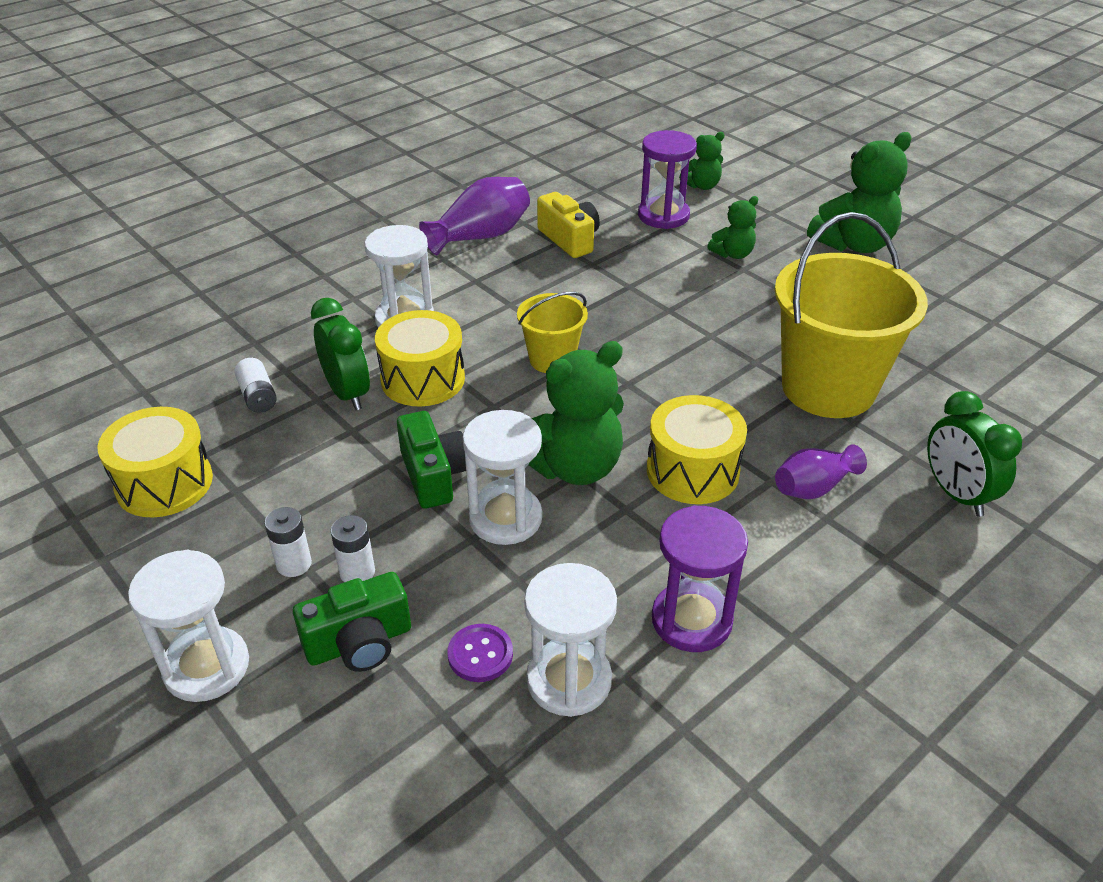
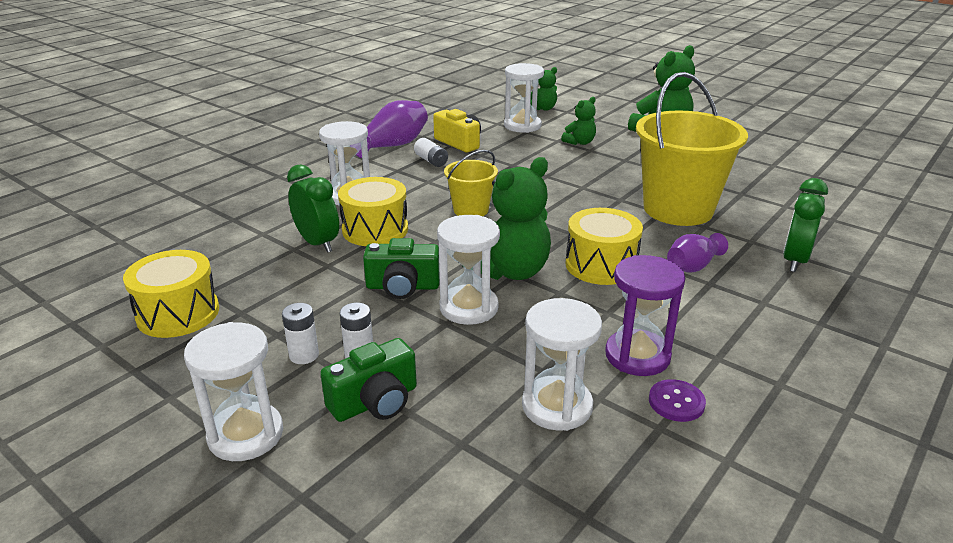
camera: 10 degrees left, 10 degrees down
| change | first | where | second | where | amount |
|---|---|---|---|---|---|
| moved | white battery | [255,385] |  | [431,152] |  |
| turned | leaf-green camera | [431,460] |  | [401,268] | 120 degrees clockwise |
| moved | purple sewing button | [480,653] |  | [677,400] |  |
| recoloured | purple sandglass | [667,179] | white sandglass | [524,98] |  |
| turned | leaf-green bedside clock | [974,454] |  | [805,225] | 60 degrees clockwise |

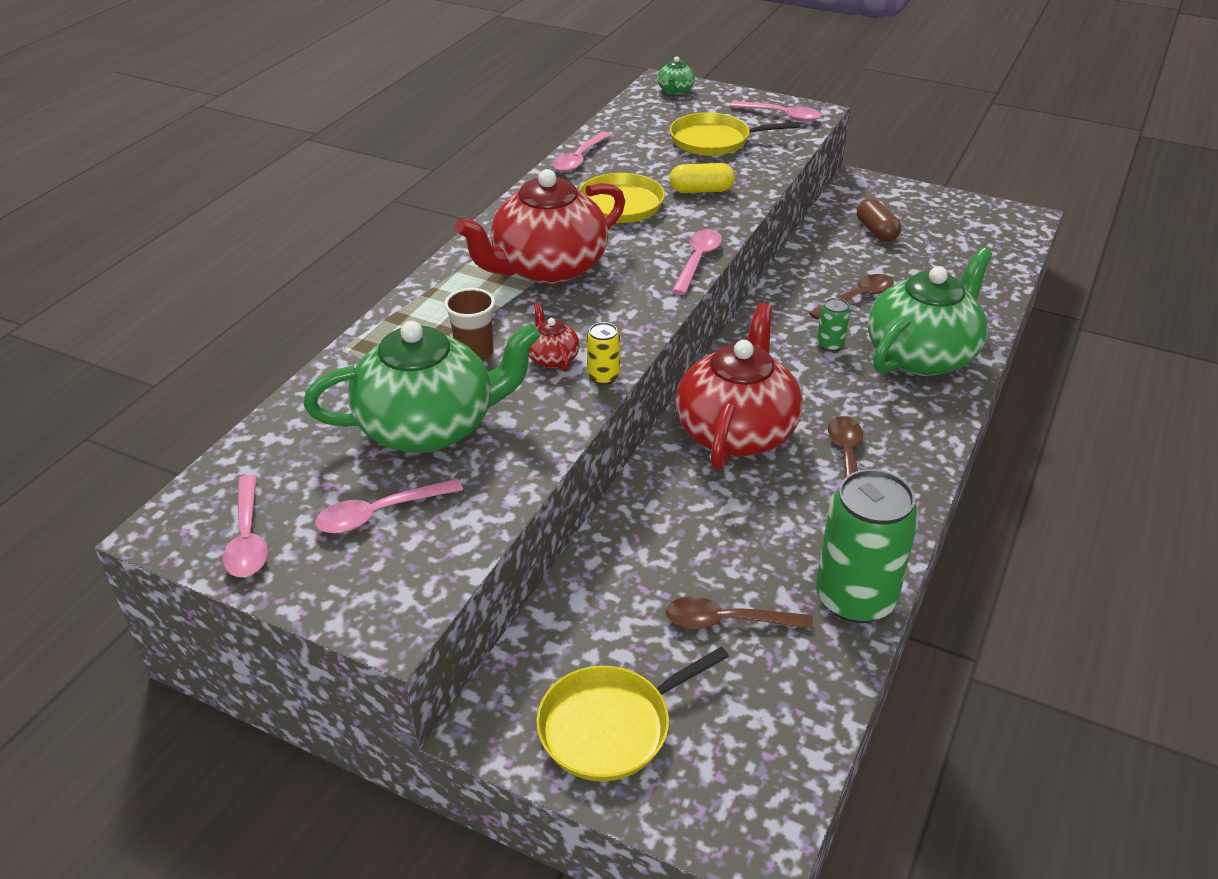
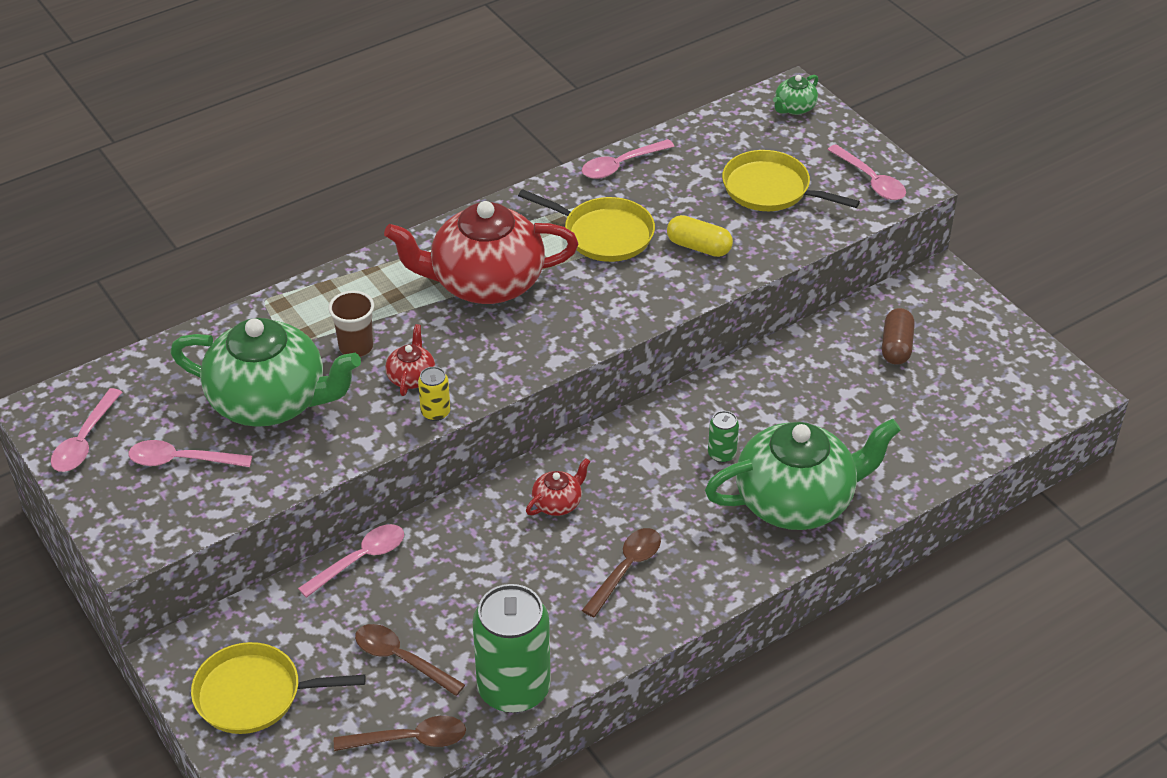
camera: 30 degrees right, 5 degrees up
| change | first | where | second | where | amount |
|---|---|---|---|---|---|
| moved | pink spoon | [697,261] |  | [351,561] |  |
| resized | scarlet tea pot | [739,386] |  | [558,487] | x0.42 |
| moved | russet spoon | [851,297] |  | [400,733] |  |

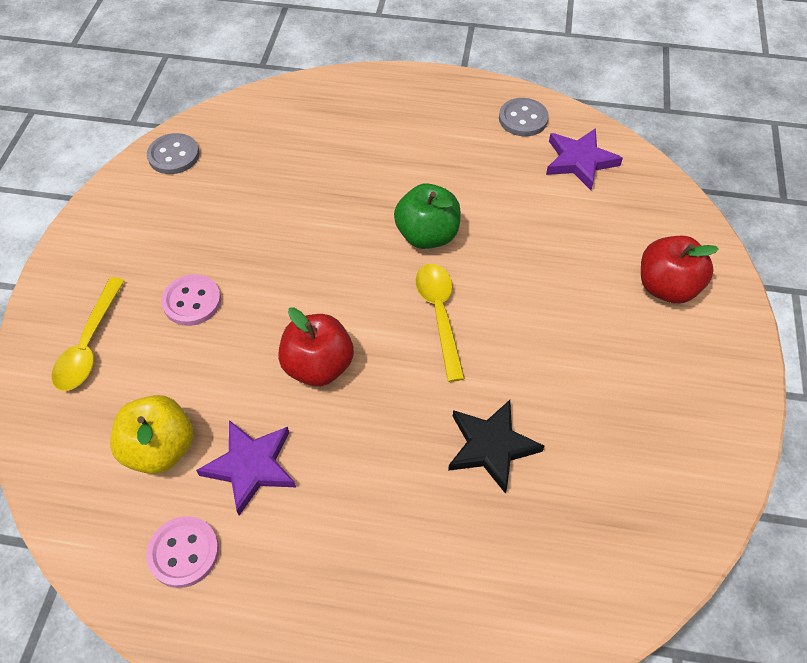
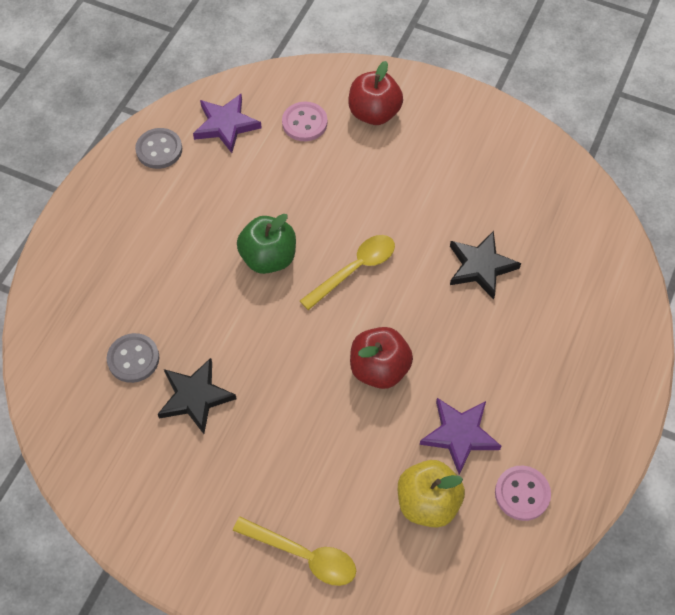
camera: 75 degrees left, 5 degrees up
| change | first | where | second | where | amount |
|---|---|---|---|---|---|
| moved | gray sewing button | [173,153] |  | [133,358] |  |
| moved | pink sewing button | [191,300] |  | [304,121] |  |
| turned | bright yellow spoon | [440,323] |  | [347,272] | 135 degrees clockwise |
| added |  |  | jet-black five-pointed star | [197,396] |  |

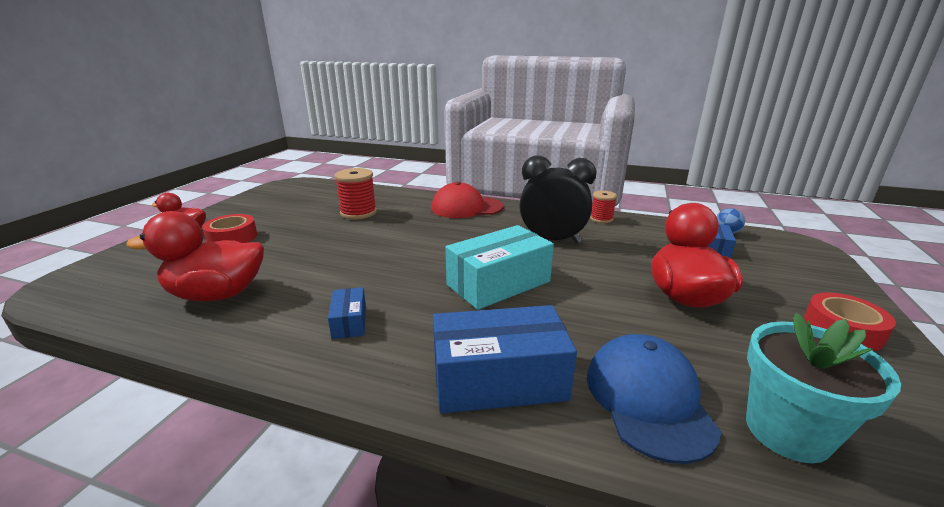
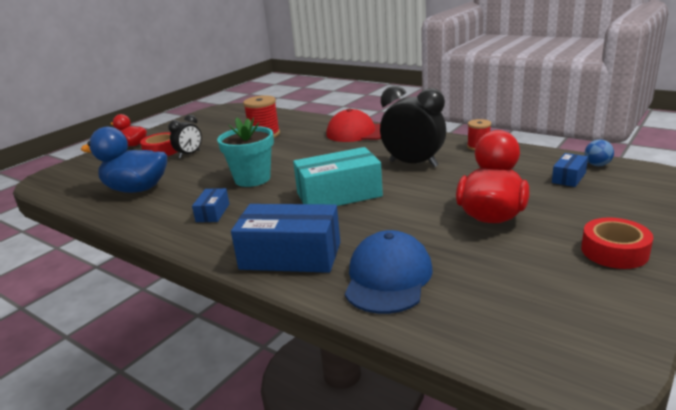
camera: 20 degrees right, 0 degrees up
| change | first | where | second | where | amount |
|---|---|---|---|---|---|
| recoloured | scarlet toy duck | [195,256] | cobalt toy duck | [124,160] |  |
| moved | teal potted plant | [823,388] |  | [245,152] |  |
| added |  |  | jet-black bedside clock | [185,136] |  |

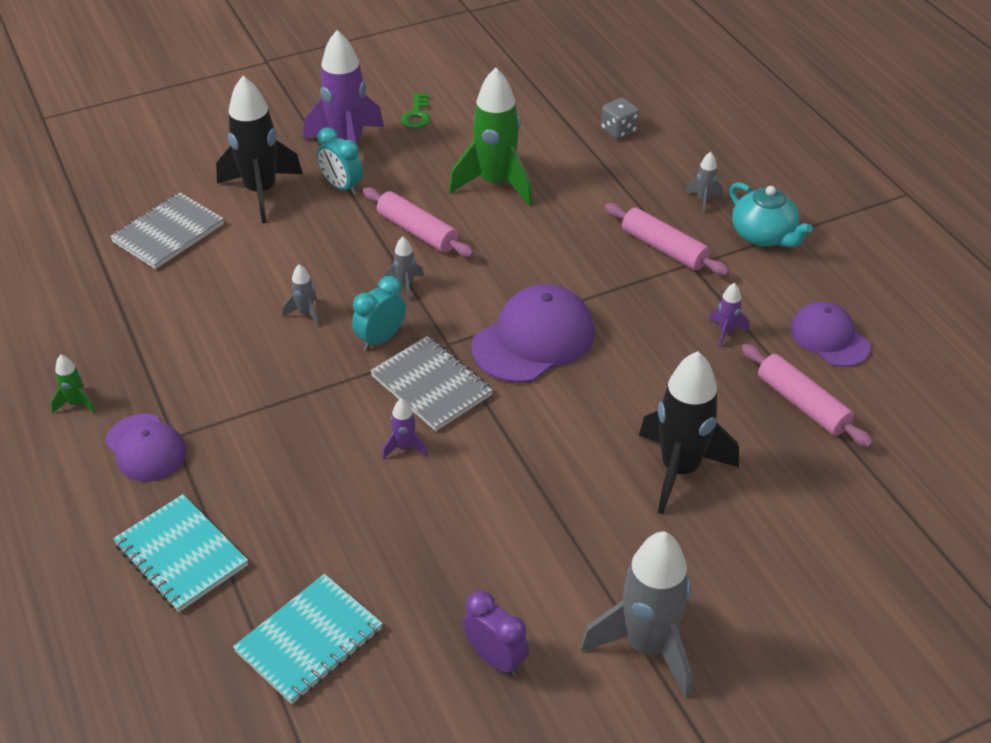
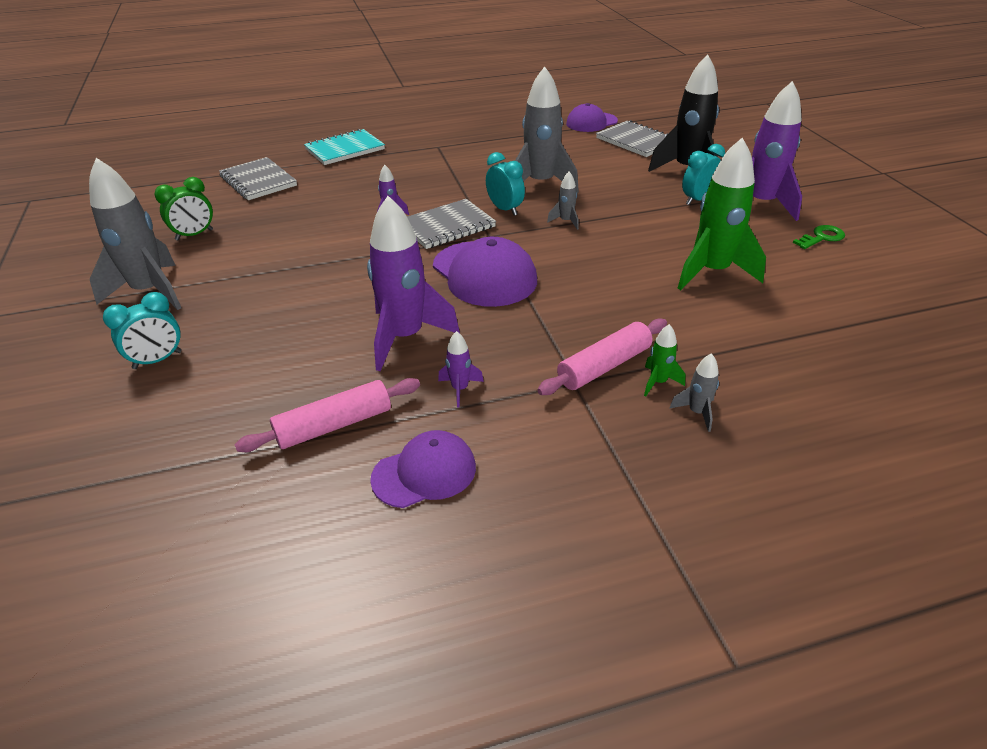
camera: 100 degrees right, 5 degrees down
| change | first | where | second | where | amount |
|---|---|---|---|---|---|
| moved | leaf-green toy rocket | [73,384] |  | [664,360] |  |
| moved | purple peaked cap | [146,448] |  | [592,117] |  |
| recoloured | teal exercise book | [308,639] | gray exercise book | [258,178] |  |
| resized | gray toy rocket | [301,295] |  | [547,129] | x2.30 |
| removed | pink dough roller | [418,222] |  |  |  |
| turned | leaf-green door key | [415,111] |  | [819,237] | 135 degrees clockwise |
| recoloured | purple bedside clock | [496,634] | leaf-green bedside clock | [183,209] |  |
| removed | gray die | [620,118] |  |  |  |
| removed | jet-black toy rocket | [689,432] |  |  |  |
| removed | teal tea pot | [771,214] |  |  |  |
| added |  |  | teal bedside clock | [142,330] |  |
| added |  |  | purple toy rocket | [413,283] |  |

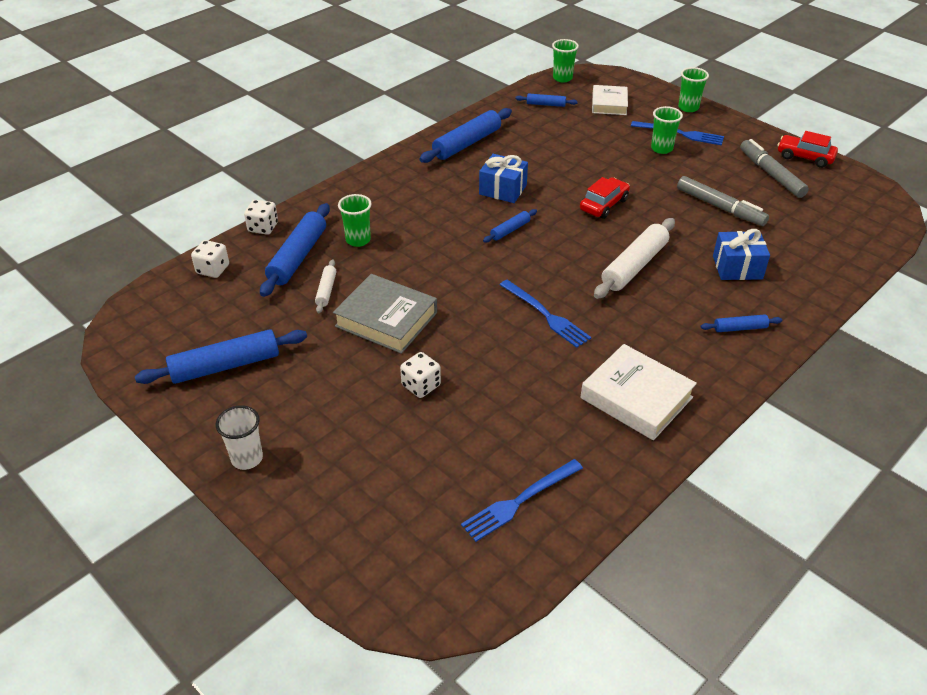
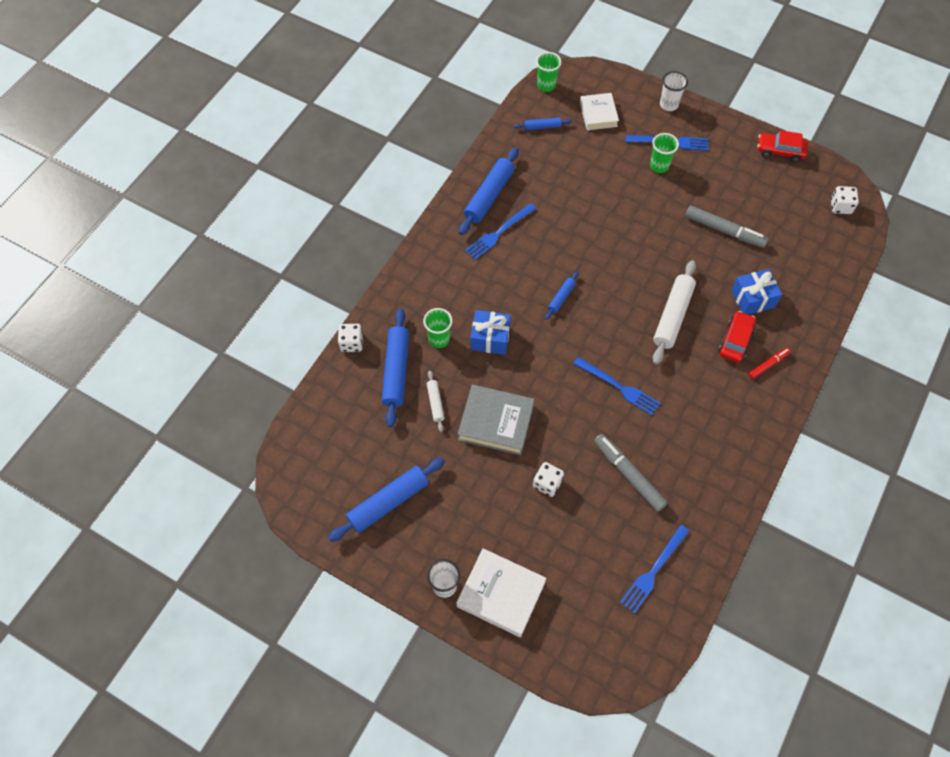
camera: 15 degrees left, 20 degrees up
| change | first | where | second | where | amount |
|---|---|---|---|---|---|
| moved | white die | [210,259] |  | [845,200] |  |
| moved | cobalt present | [503,178] |  | [491,332] |  |
| moved | scarlet toy car | [605,198] |  | [737,337] |  |
| moved | white hardcover | [638,392] |  | [501,592] |  |
| recoloured | leaf-green cup | [693,89] | white cup | [674,91] |  |
| replaced | cobalt dough roller | [742,323] | scarlet marker | [769,363] |  |
| moved | gray marker | [774,168] |  | [631,473] |  |
| added |  |  | cobalt table fork | [501,231] |  |

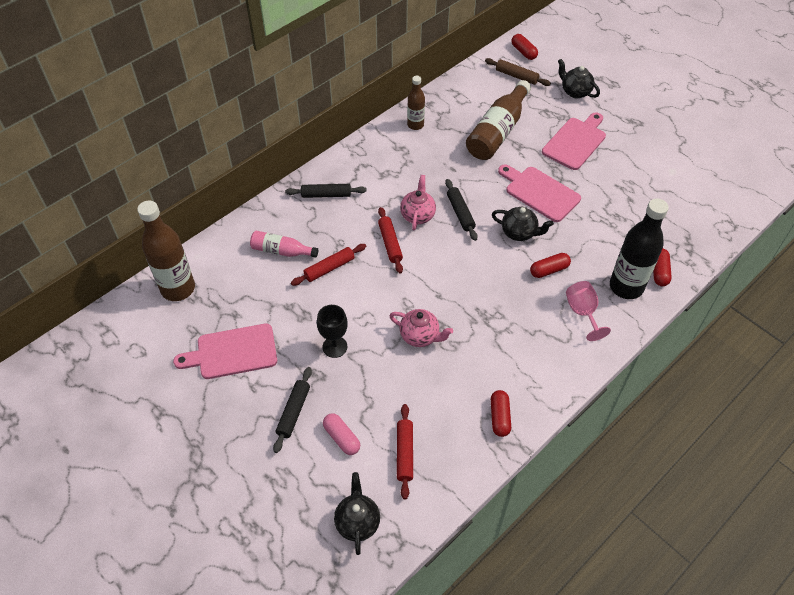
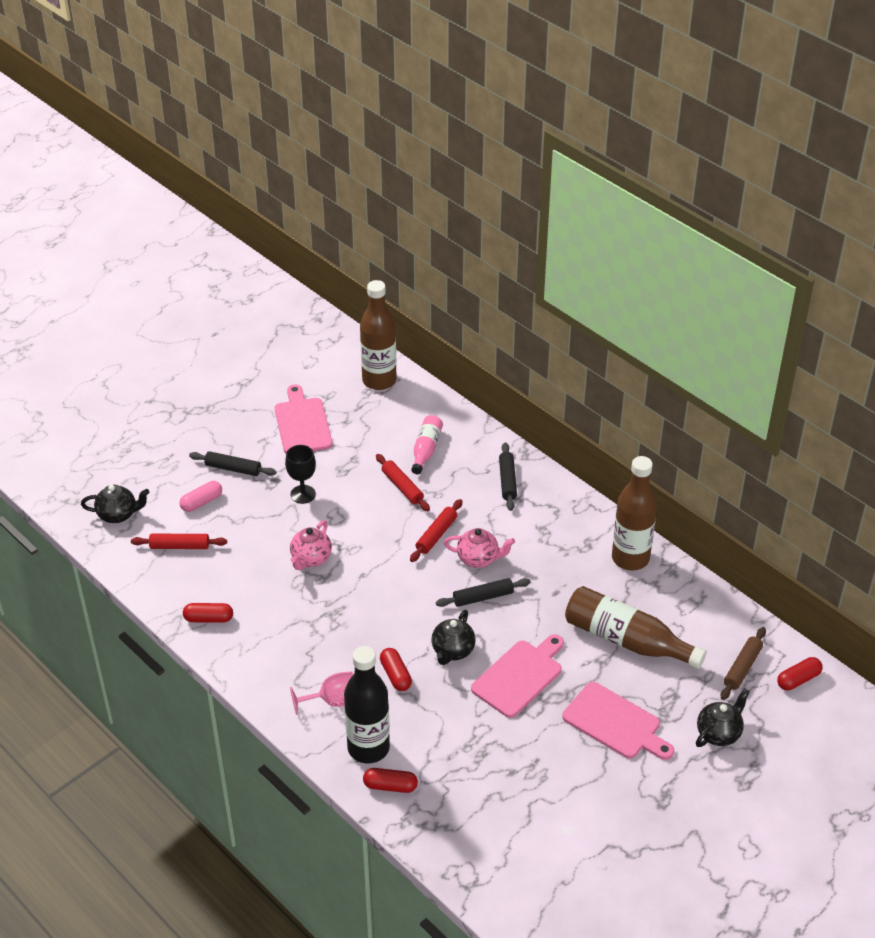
camera: 90 degrees right, 10 degrees down
| change | first | where | second | where | amount |
|---|---|---|---|---|---|
| turned | scarlet dough roller | [390,240] |  | [436,530] | 45 degrees counterclockwise |
| resized | russet flask | [416,103] |  | [634,513] | x1.78 |

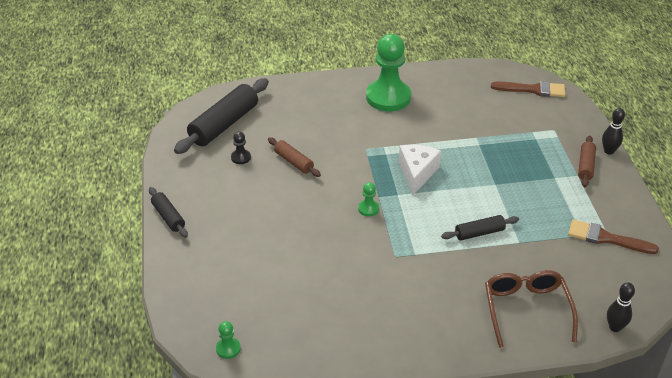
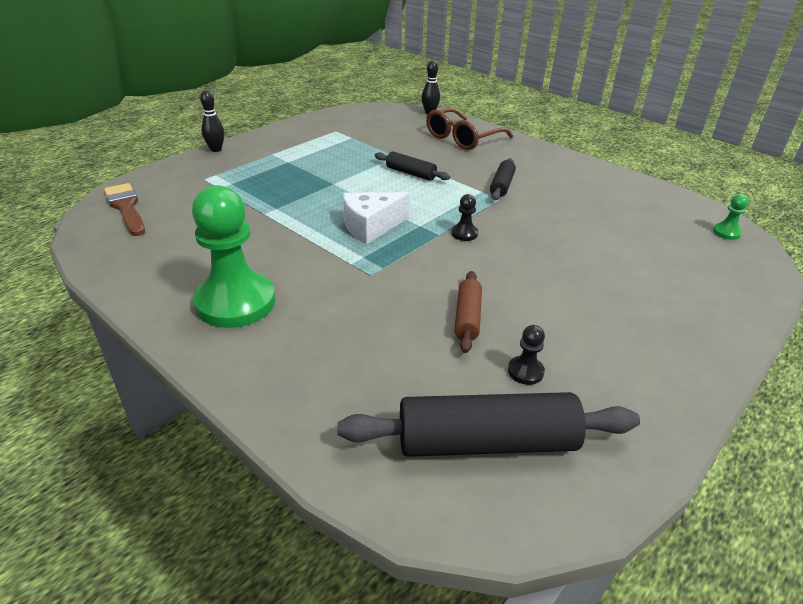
camera: 130 degrees left, 5 degrees down
| change | first | where | second | where | amount |
|---|---|---|---|---|---|
| moved | jet-black dough roller | [168,212] |  | [503,179] |  |
| recoloured | leaf-green chess pawn | [368,199] | jet-black chess pawn | [464,217] |  |
| removed | russet paintbrush | [613,237] |  |  |  |
| removed | russet dough roller | [587,161] |  |  |  |

